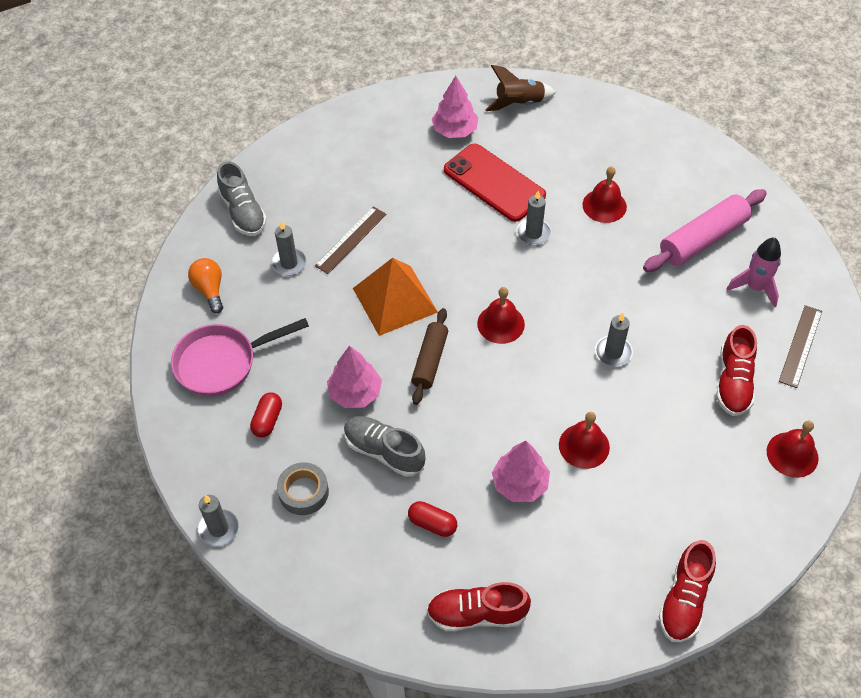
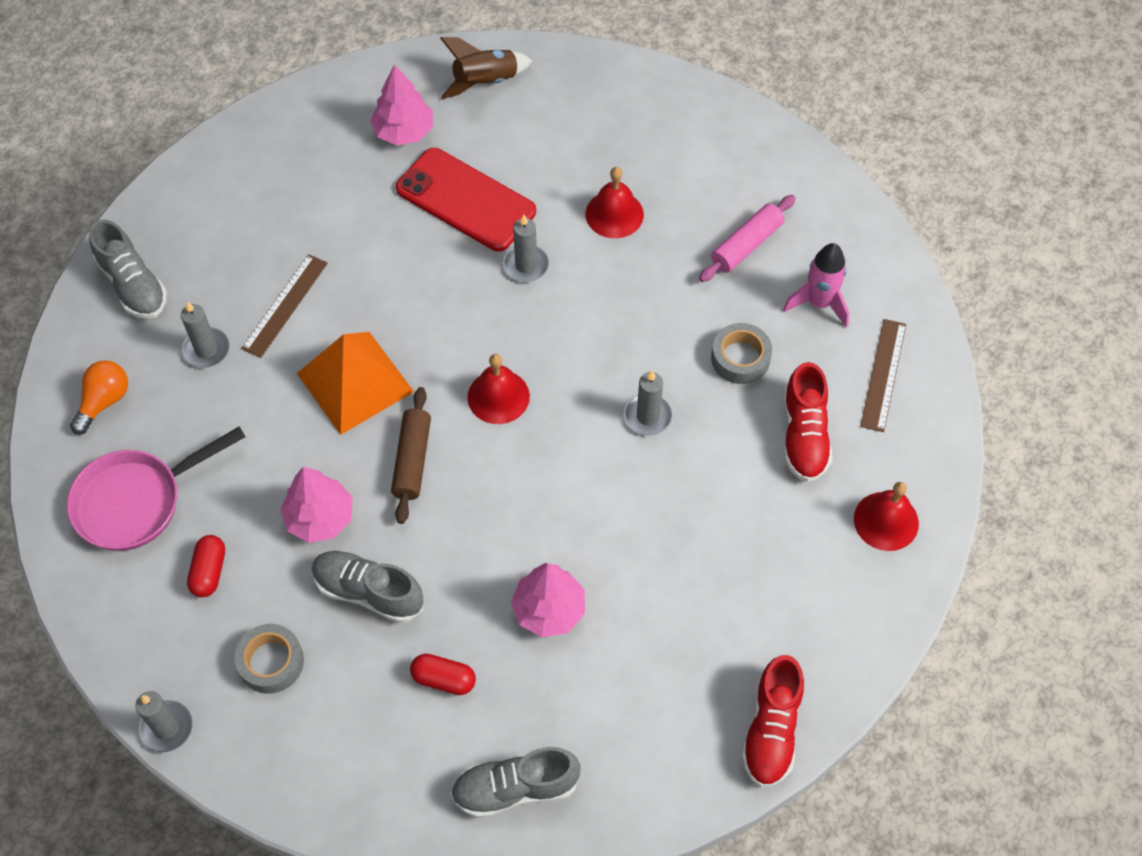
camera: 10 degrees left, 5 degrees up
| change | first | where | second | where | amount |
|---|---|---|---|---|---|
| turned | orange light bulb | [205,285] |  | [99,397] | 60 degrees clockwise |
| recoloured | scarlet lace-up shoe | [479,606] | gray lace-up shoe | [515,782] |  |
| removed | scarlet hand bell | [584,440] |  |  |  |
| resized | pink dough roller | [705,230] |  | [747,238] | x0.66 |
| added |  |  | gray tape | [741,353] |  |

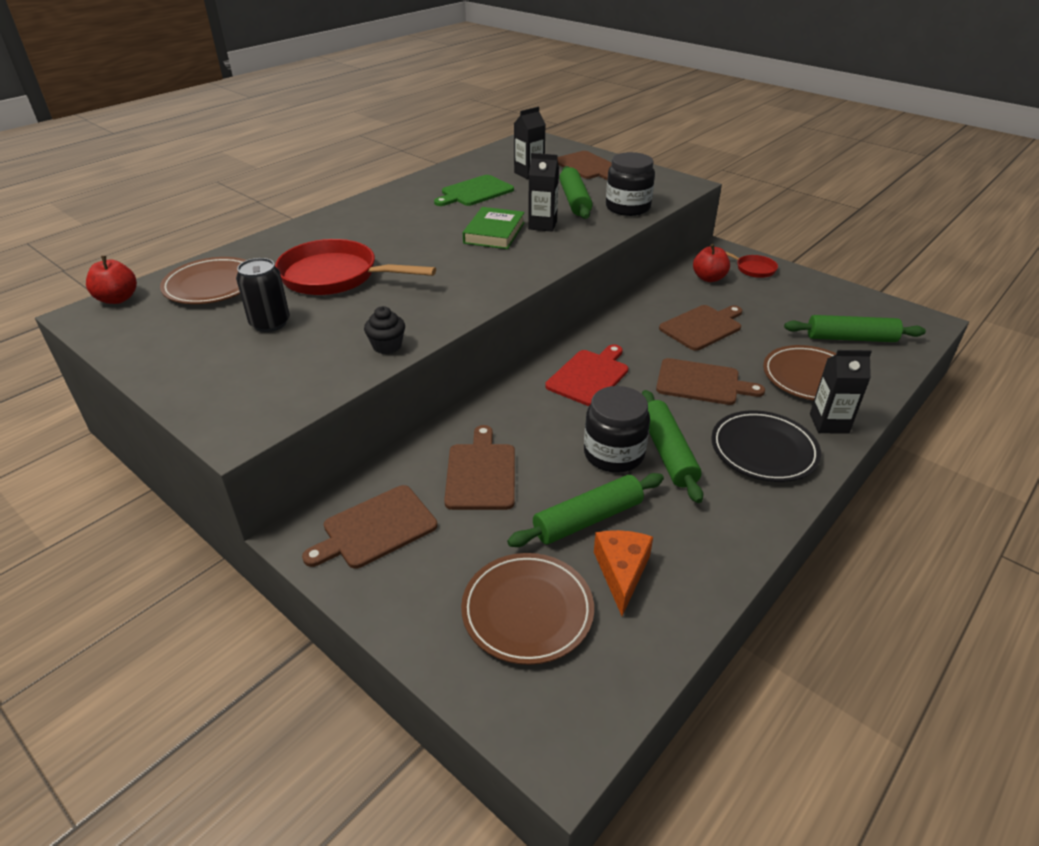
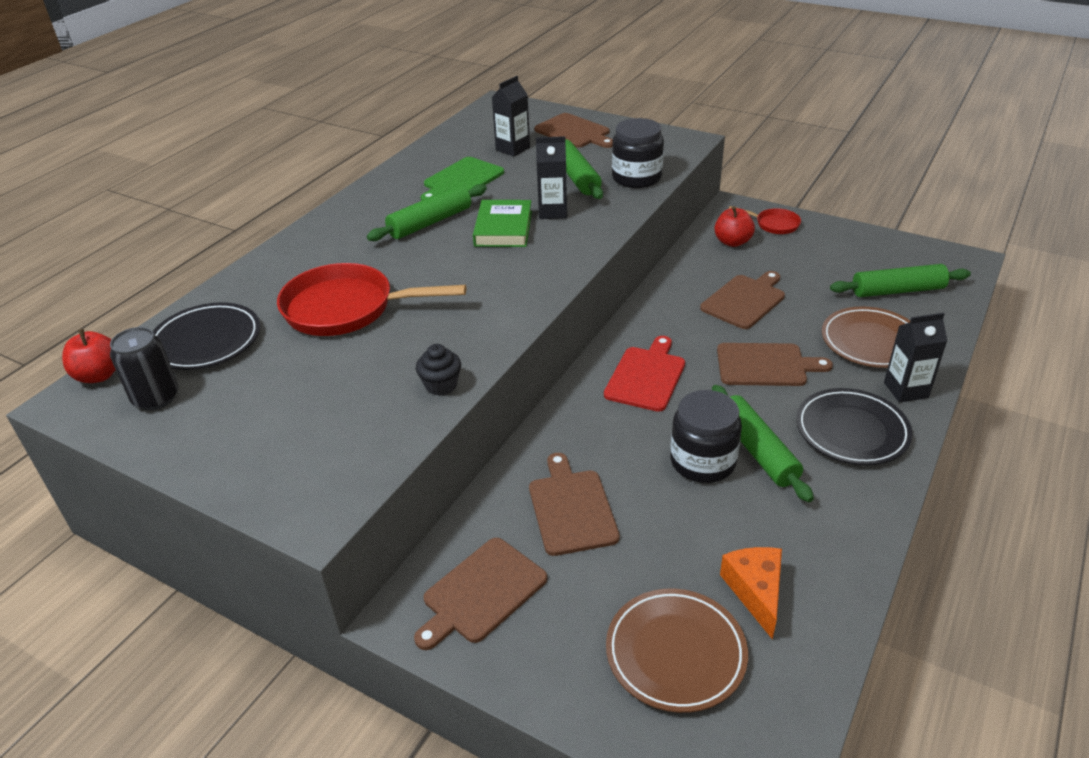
camera: 10 degrees left, 0 degrees up
| change | first | where | second | where | amount |
|---|---|---|---|---|---|
| recoloured | russet plate | [203,280] | jet-black plate | [206,336] |  |
| moved | jet-black soda can | [263,295] |  | [144,368] |  |
| moved | leaf-green dough roller | [585,510] |  | [427,212] |  |

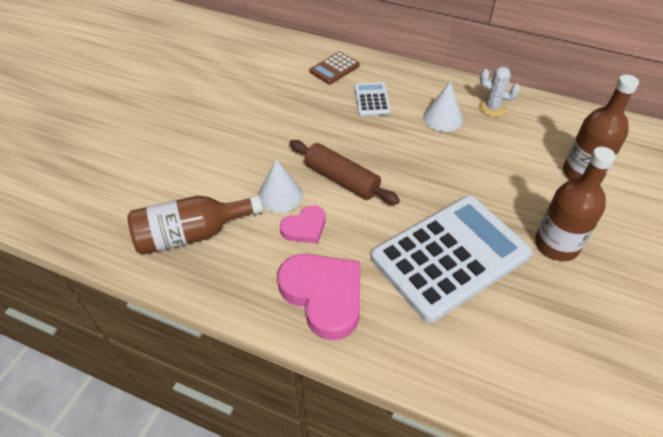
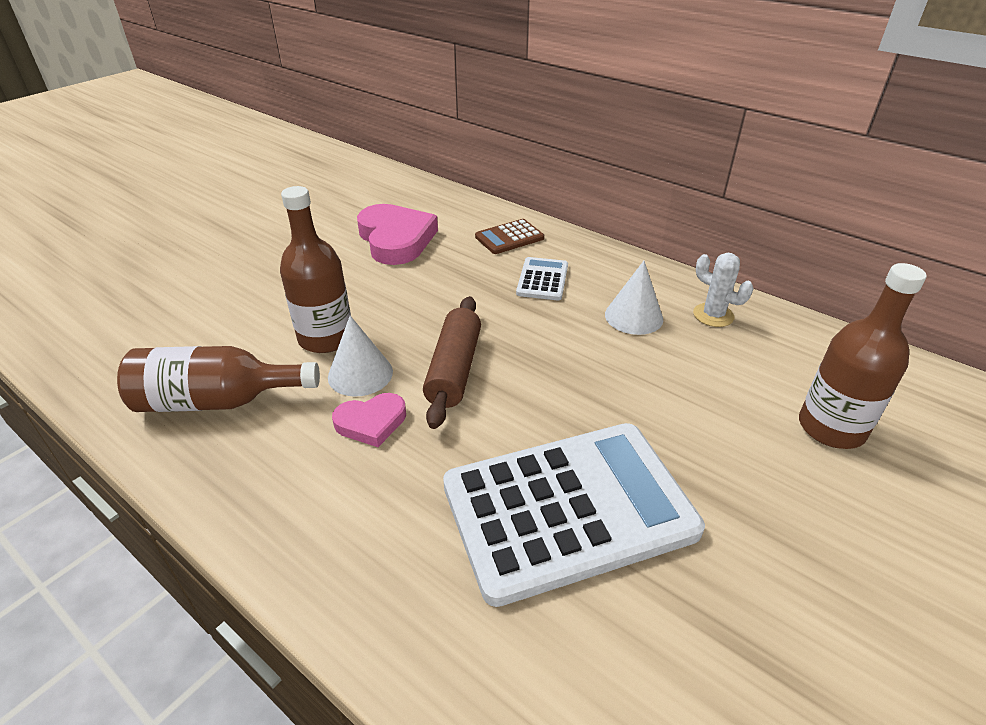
camera: 15 degrees right, 10 degrees down
| change | first | where | second | where | amount |
|---|---|---|---|---|---|
| moved | pink heart | [319,297] |  | [397,234] |  |
| turned | russet dough roller | [344,172] |  | [452,362] | 45 degrees clockwise |
| moved | russet flask | [575,204] |  | [315,269] |  |

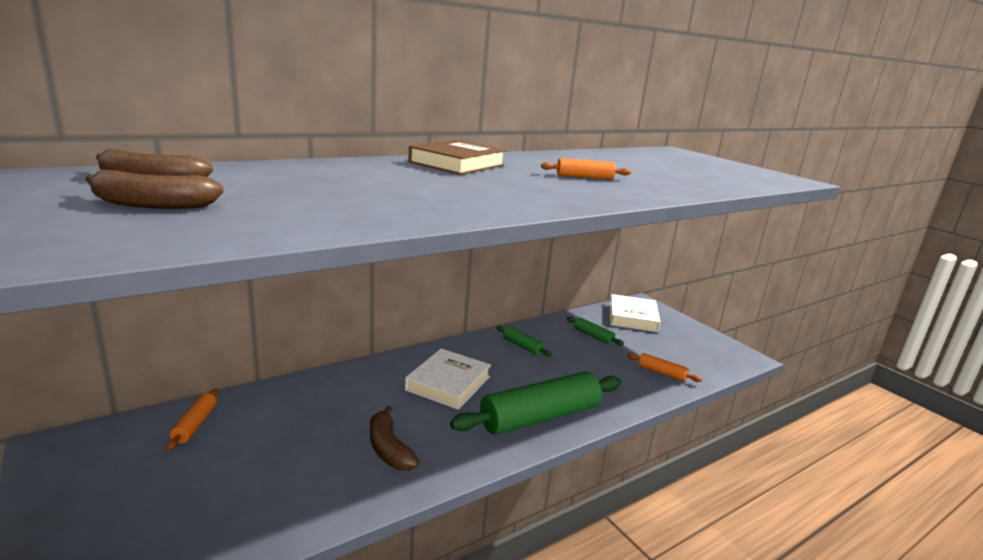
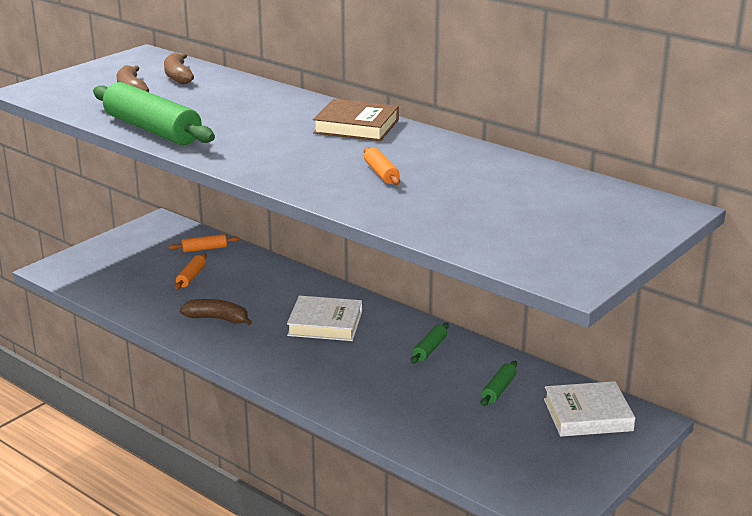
camera: 75 degrees right, 5 degrees up
| change | first | where | second | where | amount |
|---|---|---|---|---|---|
| turned | russet banana fruit | [394,438] |  | [216,312] | 60 degrees clockwise |
| moved | leaf-green dough roller | [535,403] |  | [154,113] |  |
| moved | orange dough roller | [664,367] |  | [191,271] |  |

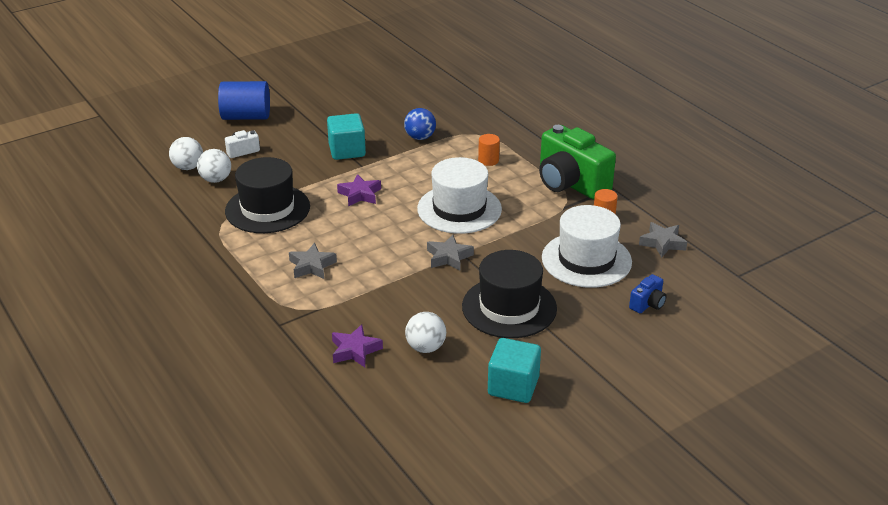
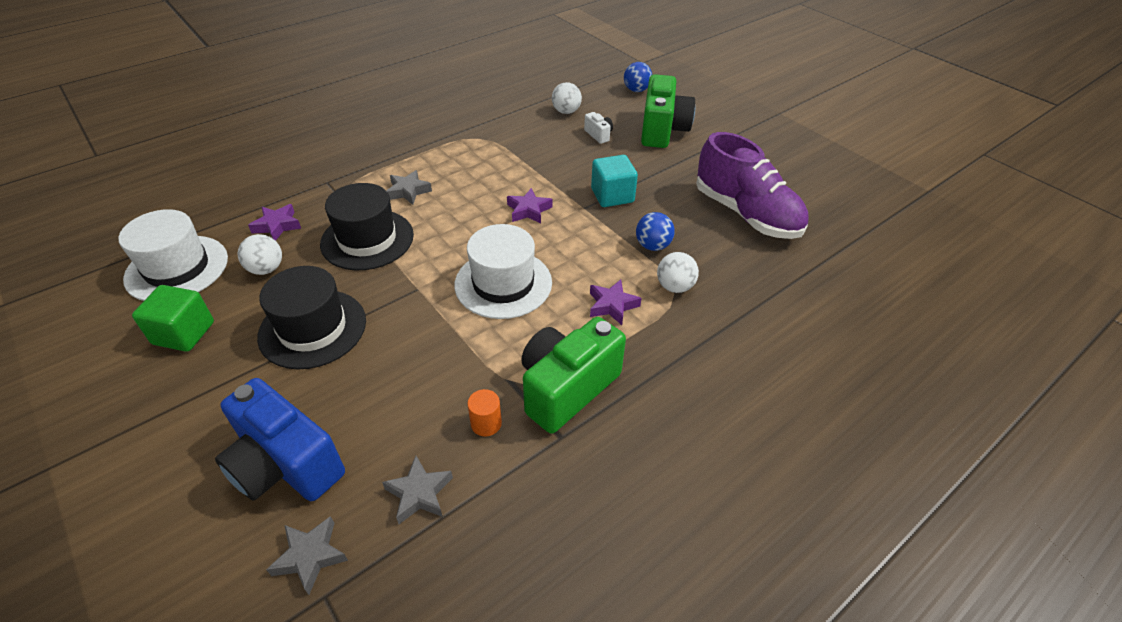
camera: 85 degrees right, 10 degrees up
| change | first | where | second | where | amount |
|---|---|---|---|---|---|
| moved | white sphere | [214,166] |  | [678,272] |  |
| replaced | cobalt cylinder | [244,100] | leaf-green camera | [668,111] |  |
| moved | jet-black tall hat | [267,195] |  | [367,226] |  |
| moved | gray five-pointed star | [450,253] |  | [307,555] |  |
| replaced | orange cylinder | [489,150] | purple five-pointed star | [616,302] |  |
| recoloured | teal cube | [514,370] | leaf-green cube | [173,318] |  |
| moved | white tall hat | [587,246] |  | [173,255] |  |
| resized | cobalt camera | [648,293] |  | [280,439] | x2.29 |
| added |  |  | cobalt sphere | [638,77] |  |
| added |  |  | purple lace-up shoe | [752,185] |  |

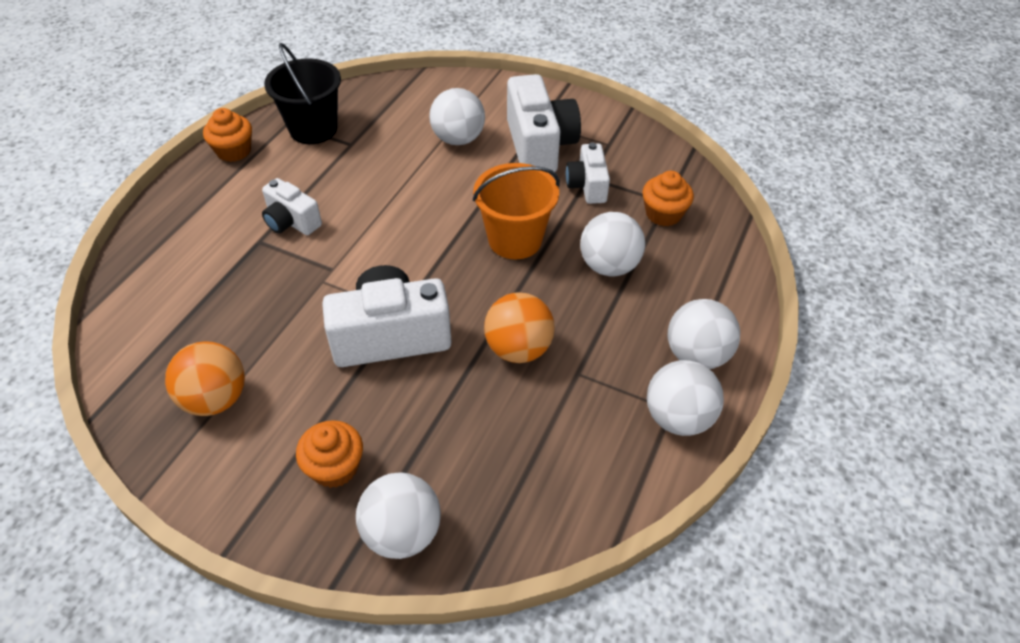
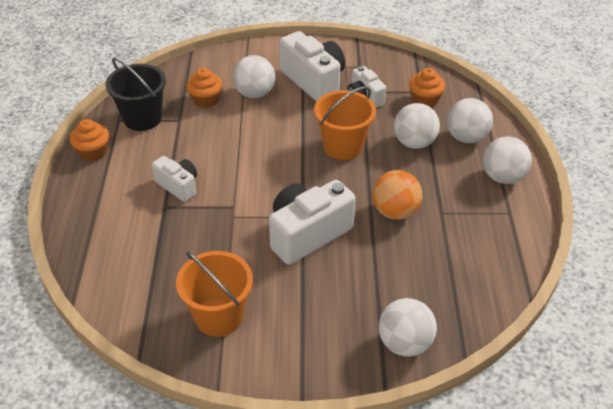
camera: 25 degrees left, 5 degrees down
| change | first | where | second | where | amount |
|---|---|---|---|---|---|
| replaced | orange sphere | [205,378] | orange bucket | [214,294] |  |
| turned | white camera | [292,206] |  | [174,179] | 150 degrees counterclockwise |
| moved | orange muffin | [329,454] |  | [204,88] |  |
| moved | white sphere | [685,398] |  | [470,120] |  |

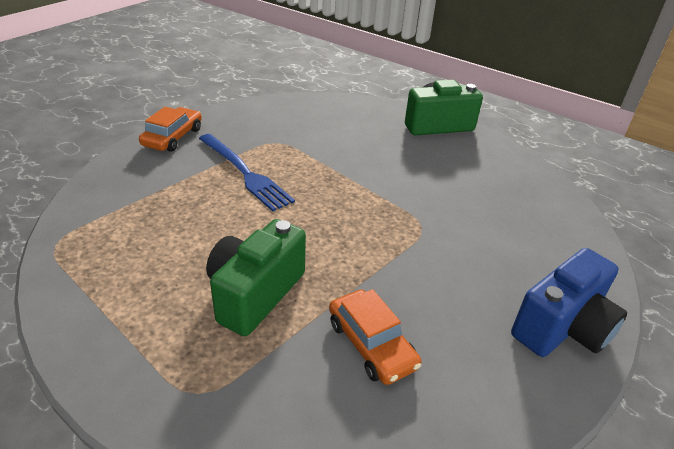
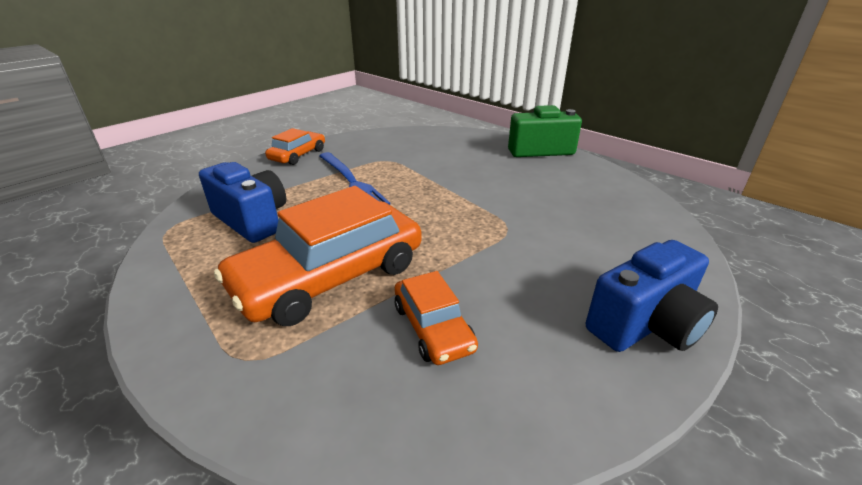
camera: 10 degrees right, 5 degrees down
| change | first | where | second | where | amount |
|---|---|---|---|---|---|
| replaced | leaf-green camera | [256,277] | orange toy car | [318,256] |  |
| added |  |  | cobalt camera | [242,202] |  |

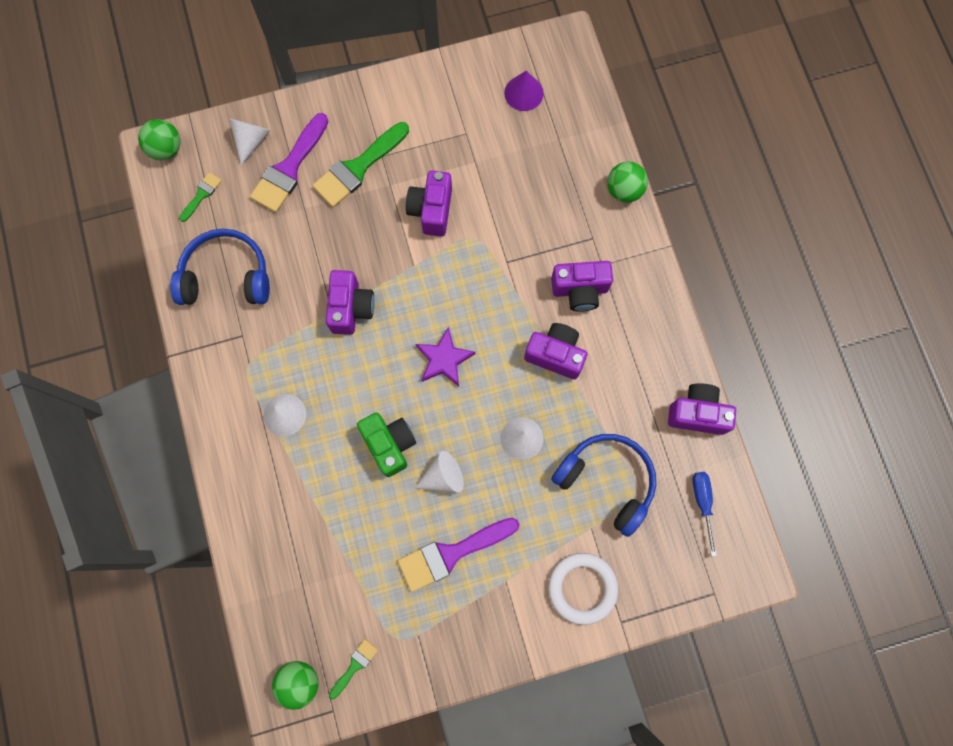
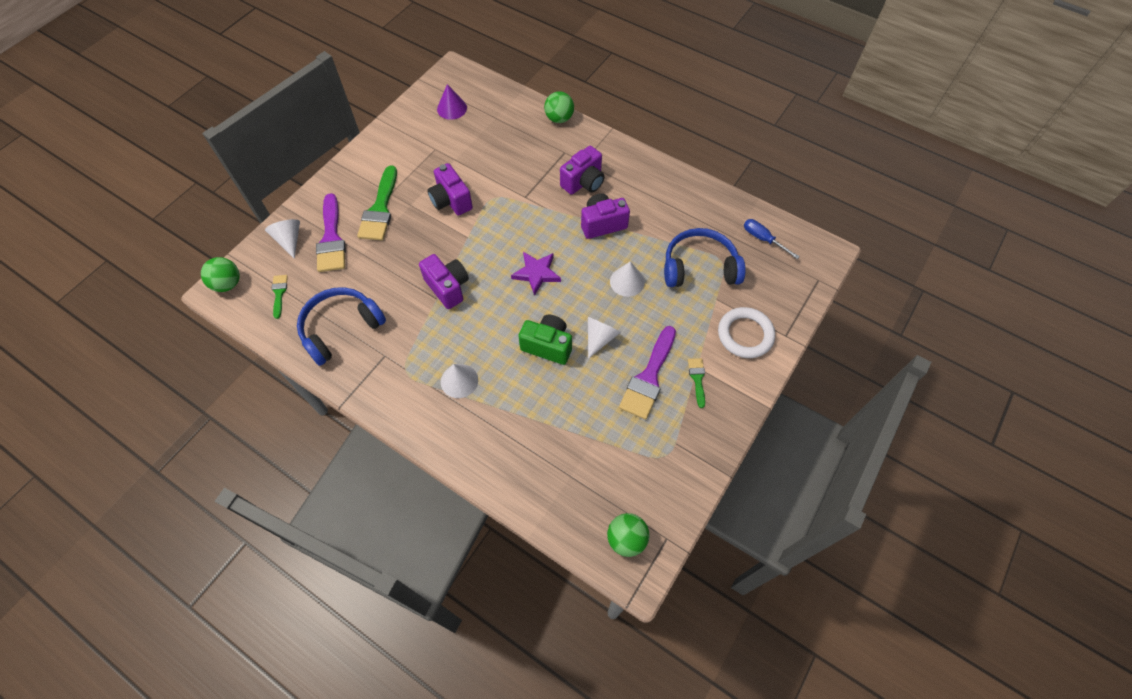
camera: 40 degrees left, 15 degrees down
| change | first | where | second | where | amount |
|---|---|---|---|---|---|
| moved | leaf-green paintbrush | [353,669] |  | [696,383] |  |
| removed | purple camera | [702,409] |  |  |  |

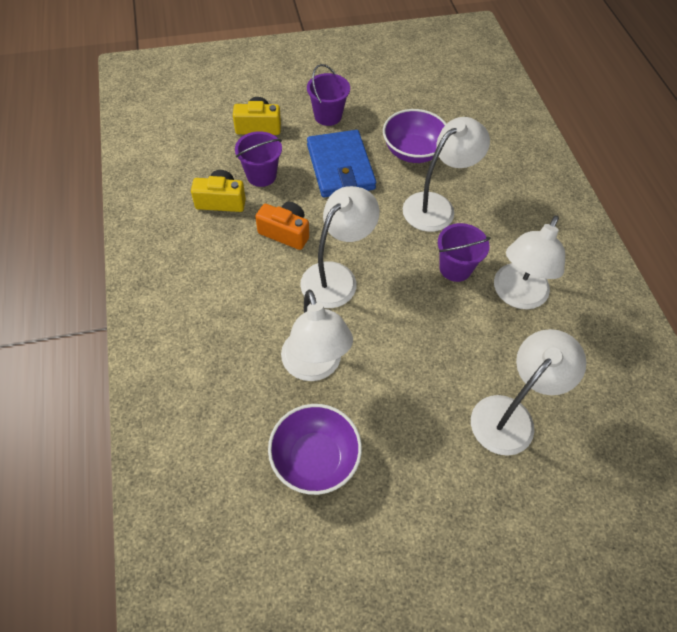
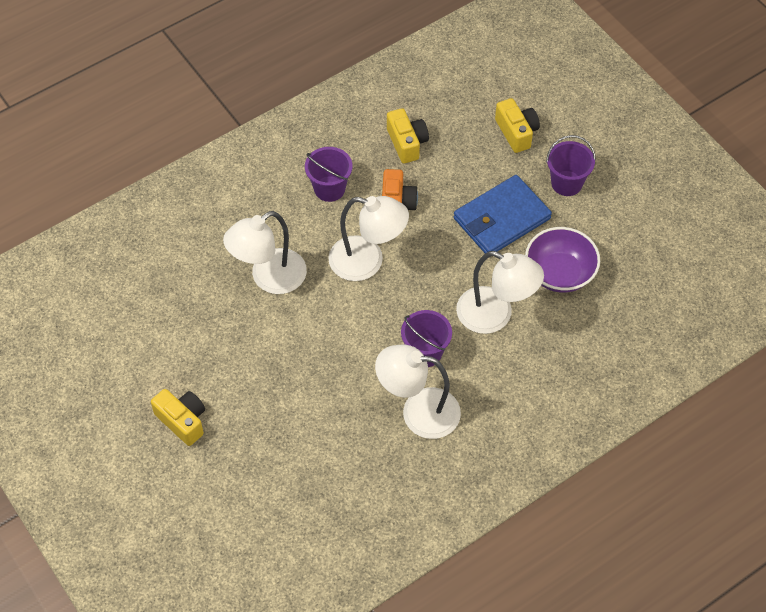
camera: 70 degrees right, 0 degrees up
| change | first | where | second | where | amount |
|---|---|---|---|---|---|
| moved | purple bucket | [258,159] |  | [328,174] |  |
| removed | purple serving bowl | [315,449] |  |  |  |
| removed | white desk lamp | [528,392] |  |  |  |
| added |  |  | bright yellow camera | [178,417] |  |

